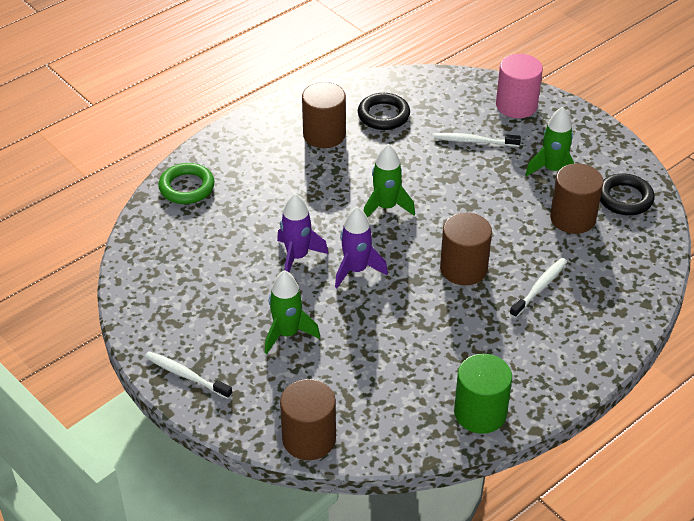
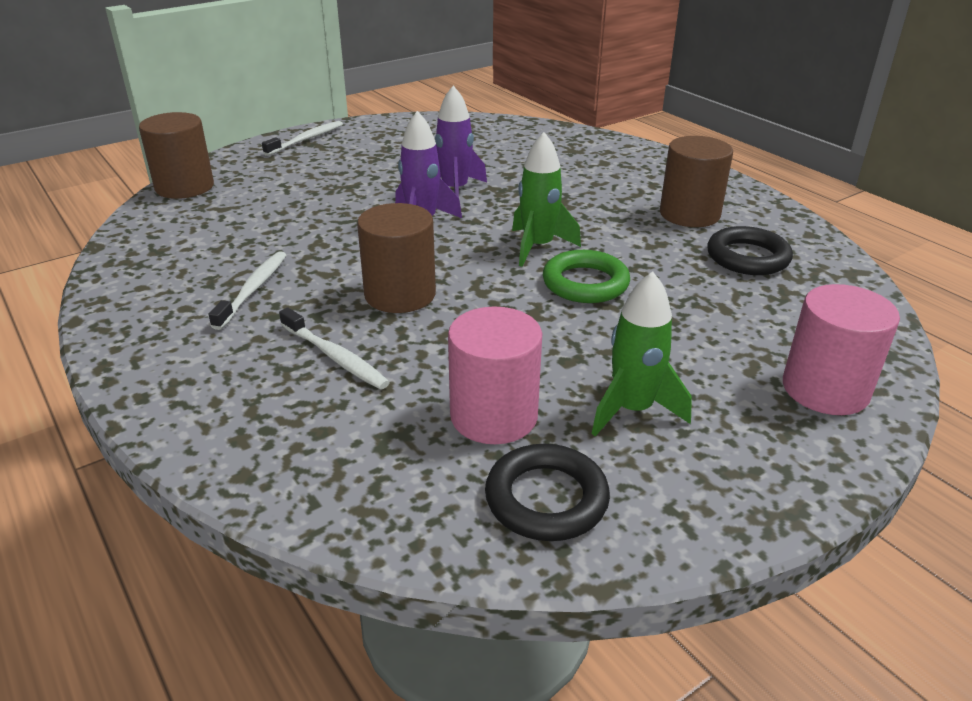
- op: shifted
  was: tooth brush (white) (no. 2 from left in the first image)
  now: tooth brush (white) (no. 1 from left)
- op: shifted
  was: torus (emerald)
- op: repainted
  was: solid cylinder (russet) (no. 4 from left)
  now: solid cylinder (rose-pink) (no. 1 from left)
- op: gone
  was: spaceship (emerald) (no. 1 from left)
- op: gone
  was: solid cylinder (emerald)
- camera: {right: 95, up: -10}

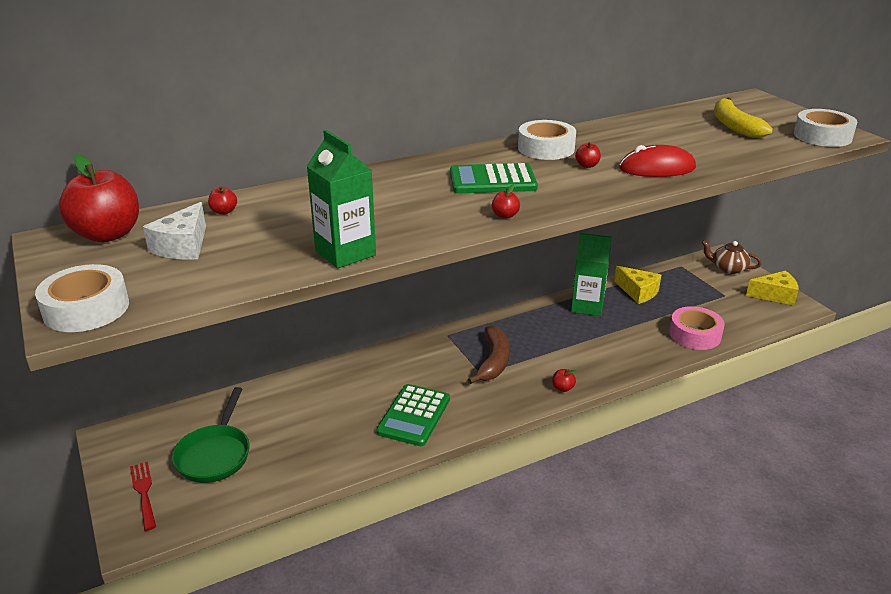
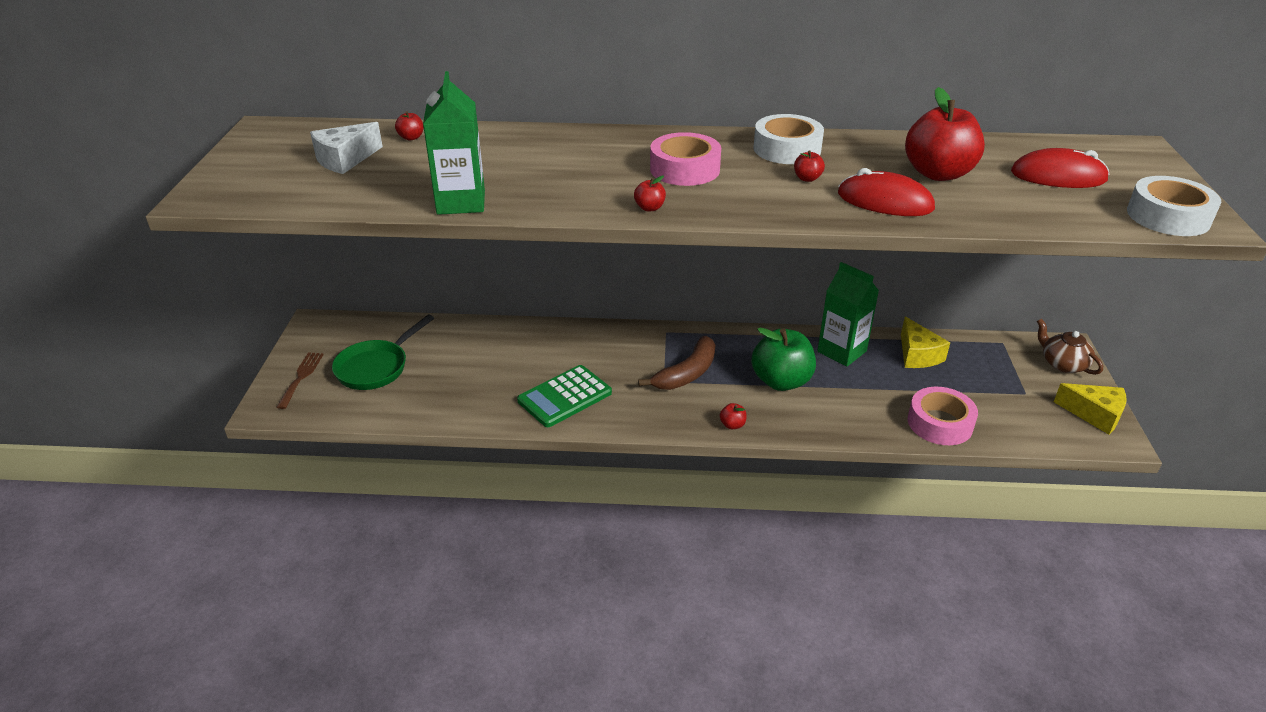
- op: swapped
  was: toy banana (yellow)
  now: PC mouse (red) (no. 2 from left)
- op: shifted
  was: toy apple (red) (no. 1 from left in the first image)
  now: toy apple (red) (no. 5 from left)
- op: swapped
  was: adding machine (emerald) (no. 2 from left)
  now: sticky tape (rose-pink) (no. 1 from left)
- op: gone
  was: sticky tape (white) (no. 1 from left)
- op: repainted
  was: dinner fork (red)
  now: dinner fork (russet)
- op: new
  now: toy apple (emerald)
- camera: {right: 30, up: 5}

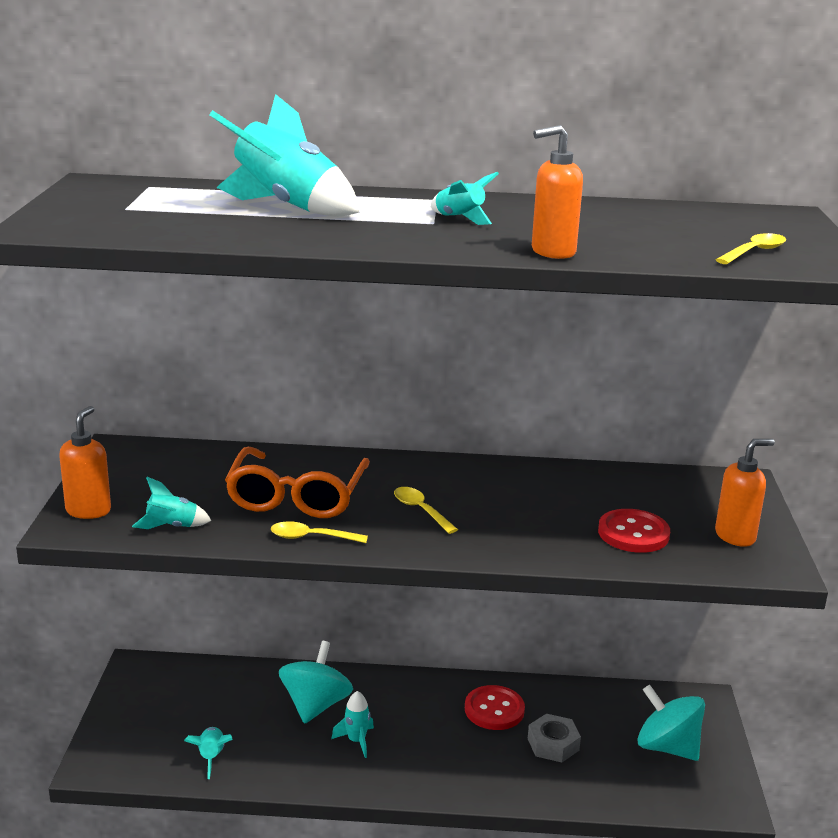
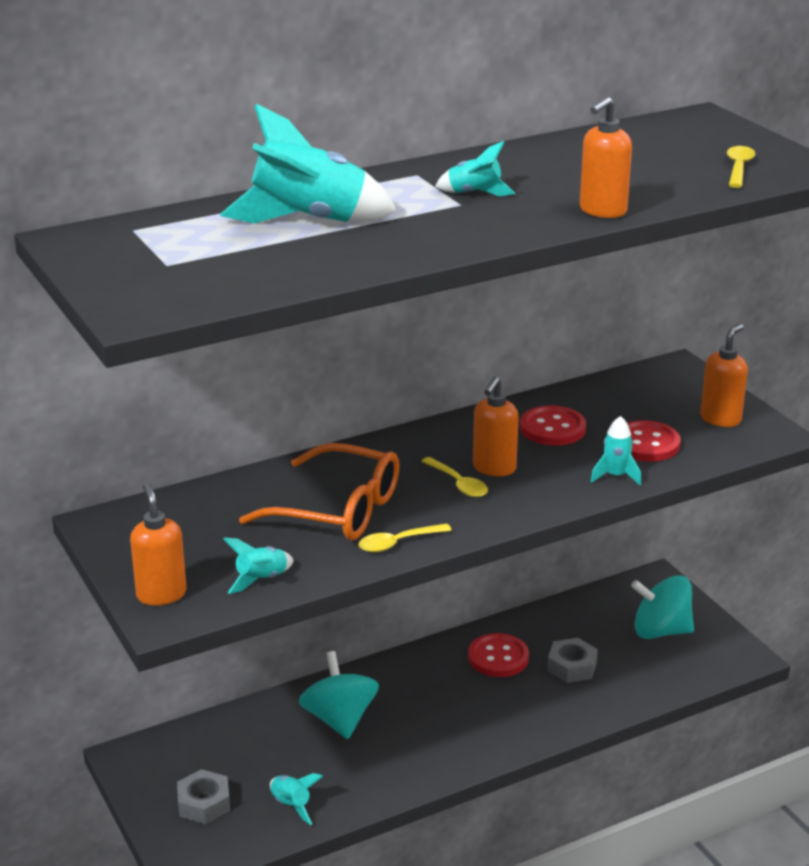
- op: rotated
  was: spectacles (orange-coloured)
  clockwise: -45
- op: rotated
  was: teaspoon (yellow) (no. 2 from left)
  clockwise: -150
- op: shifted
  was: spaceship (turquoise) (no. 4 from left in the first image)
  now: spaceship (turquoise) (no. 5 from left)
- op: new
  now: soap dispenser (orange-coloured) (no. 2 from left)
- op: new
  now: sewing button (red) (no. 2 from left)
- op: new
  now: hex nut (grey) (no. 1 from left)
- camera: {right: -30, up: 5}

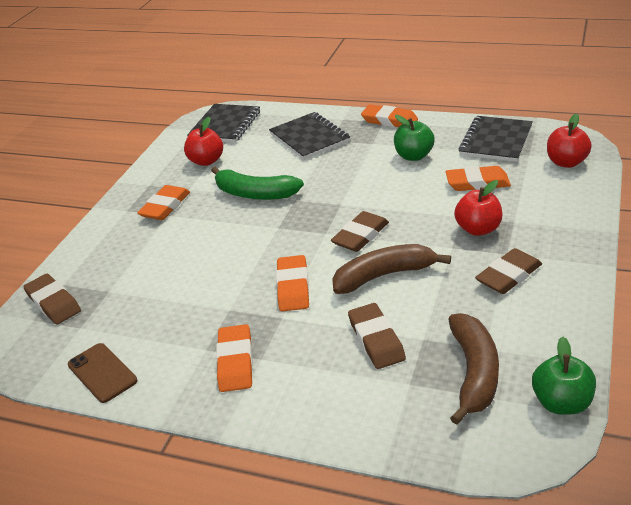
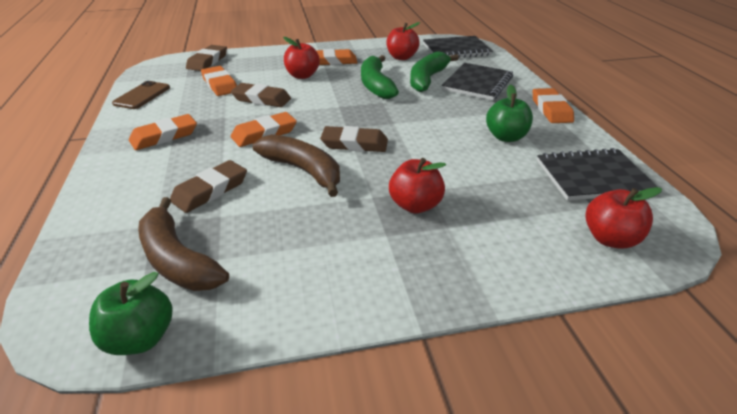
- op: shifted
  was: pencil eraser (orange-coloured) (no. 5 from left in the first image)
  now: pencil eraser (orange-coloured) (no. 2 from left)
- op: shifted
  was: pencil eraser (russet) (no. 4 from left in the first image)
  now: pencil eraser (russet) (no. 3 from left)
- op: rotated
  was: toy banana (russet) (no. 2 from left in the first image)
  clockwise: 75
- op: new
  now: toy apple (red) (no. 1 from left)
- op: new
  now: toy banana (emerald) (no. 2 from left)
- camera: {right: 55, up: 0}

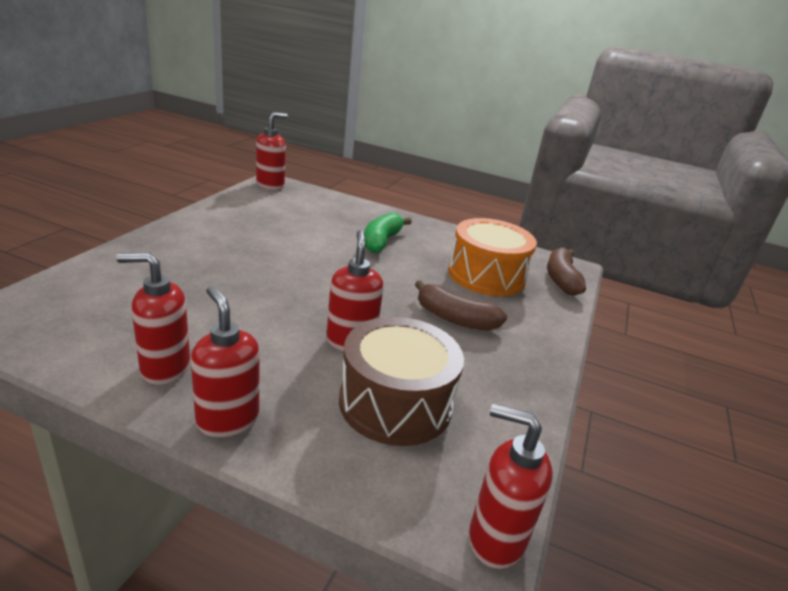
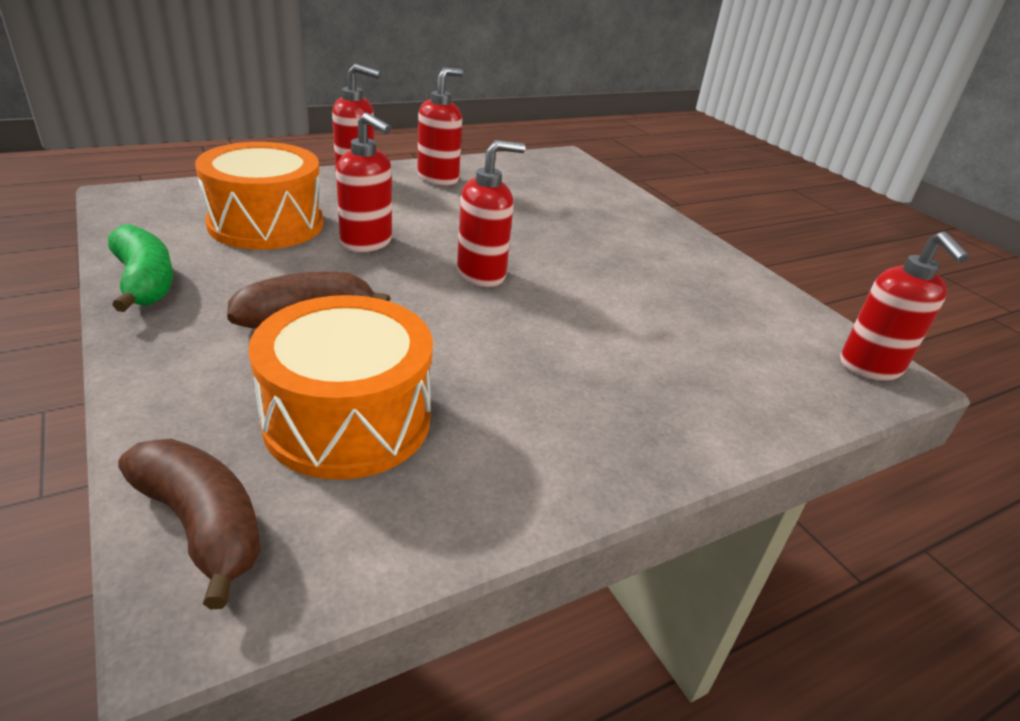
- op: shifted
  was: toy banana (emerald)
- op: repainted
  was: snare drum (russet)
  now: snare drum (orange-coloured) (no. 1 from left)
- op: shifted
  was: soap dispenser (red) (no. 5 from left in the first image)
  now: soap dispenser (red) (no. 4 from left)
- camera: {right: 130, up: 5}

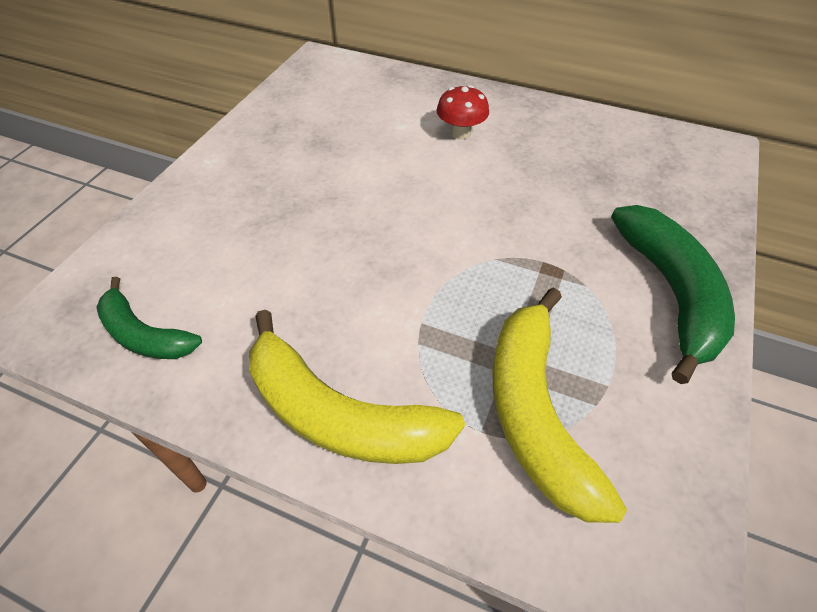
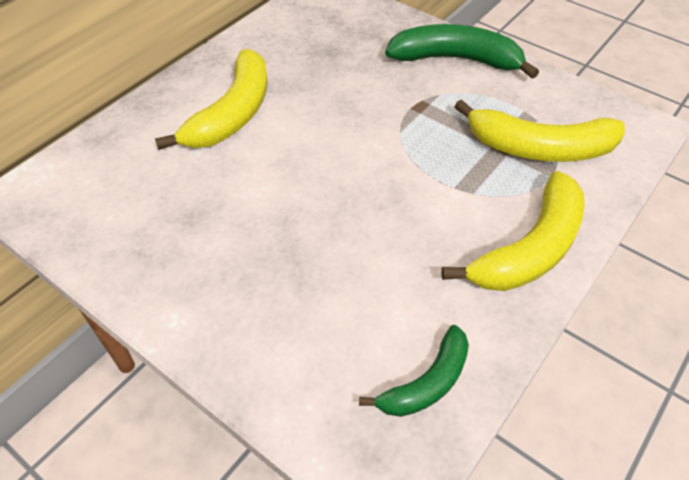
- op: swapped
  was: fungus (red)
  now: toy banana (yellow) (no. 1 from left)
- camera: {right: -75, up: 0}

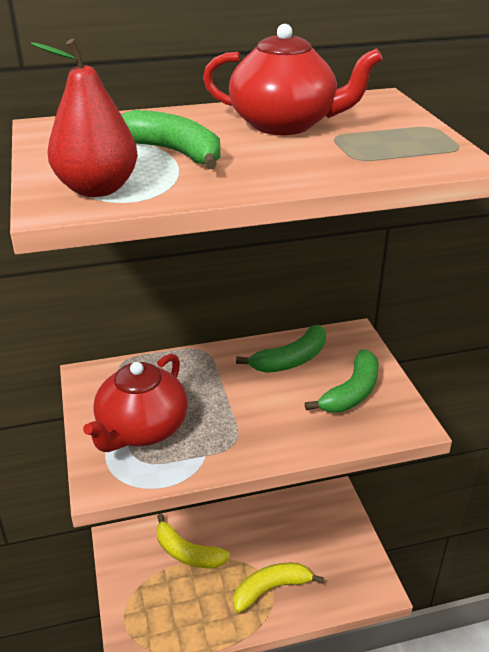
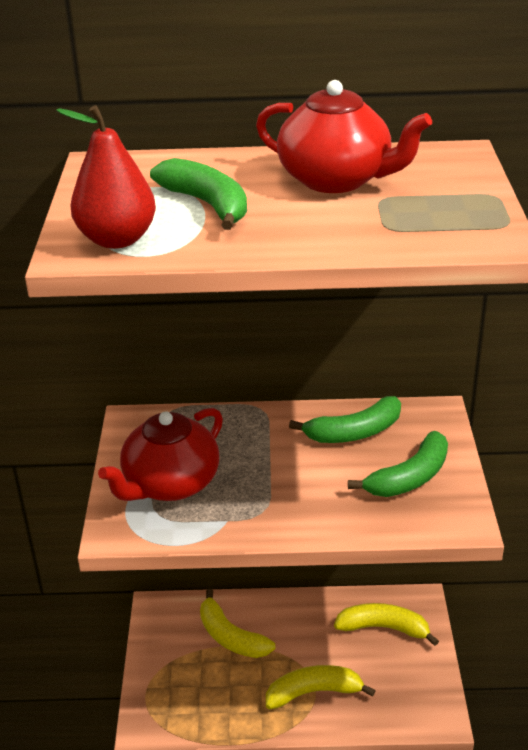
- op: new
  now: toy banana (yellow) (no. 3 from left)
- camera: {right: 15, up: 0}

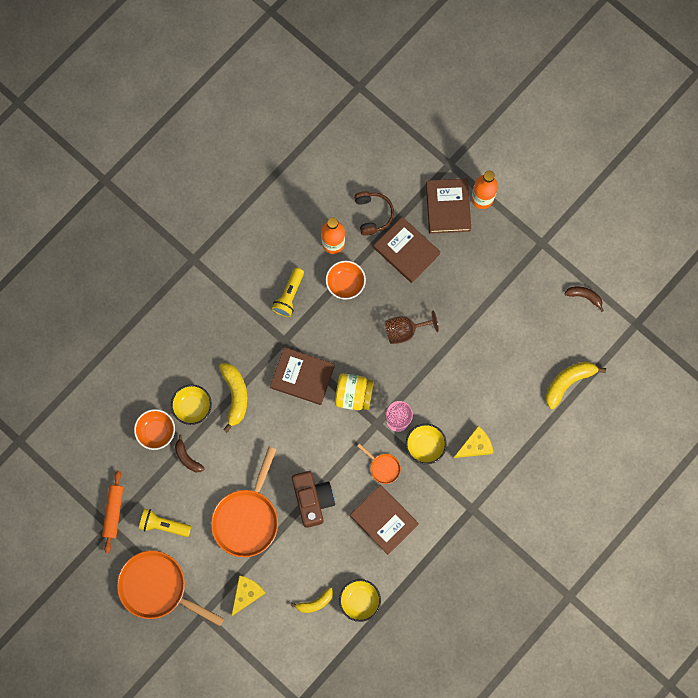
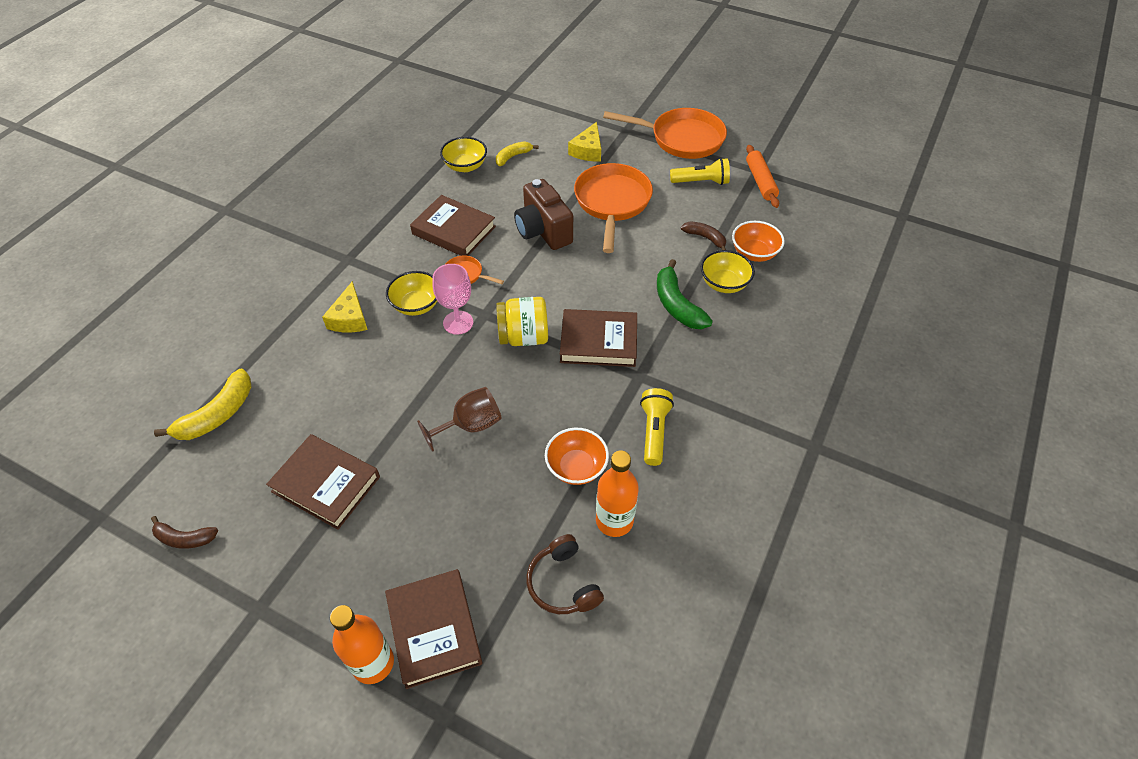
- op: shifted
  was: hardcover (russet) (no. 3 from left in the first image)
  now: hardcover (russet) (no. 1 from left)
- op: repainted
  was: toy banana (yellow) (no. 1 from left)
  now: toy banana (emerald)
- op: rotated
  was: piece of cheese (yellow) (no. 2 from left in the first image)
  clockwise: -45
- camera: {right: 165, up: -25}

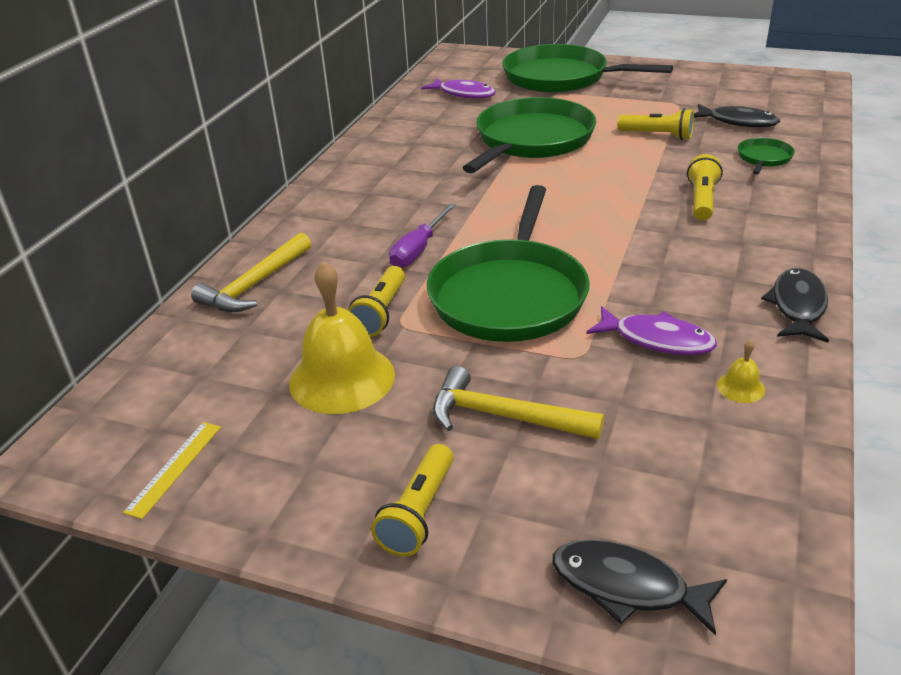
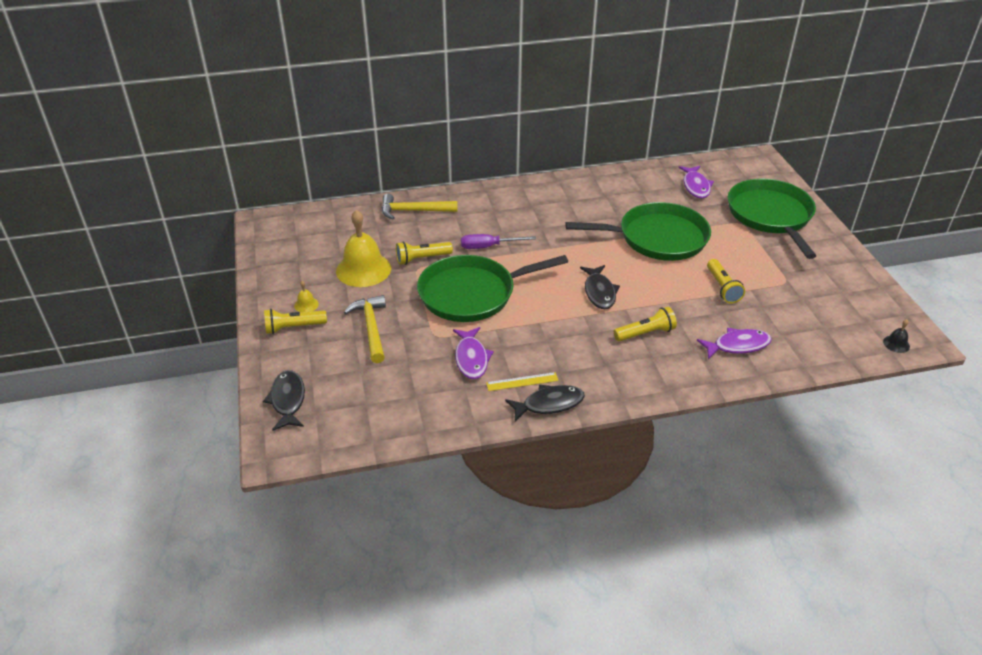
- op: shifted
  was: toy fish (ebony) (no. 2 from left in the first image)
  now: toy fish (ebony) (no. 3 from left)
- op: swapped
  was: frying pan (emerald) (no. 4 from left)
  now: toy fish (royal purple) (no. 3 from left)
- op: shifted
  was: bell (yellow) (no. 2 from left in the first image)
  now: bell (yellow) (no. 1 from left)
- op: shifted
  was: straightedge (yellow)
- op: new
  now: bell (ebony)
- camera: {right: 55, up: 5}

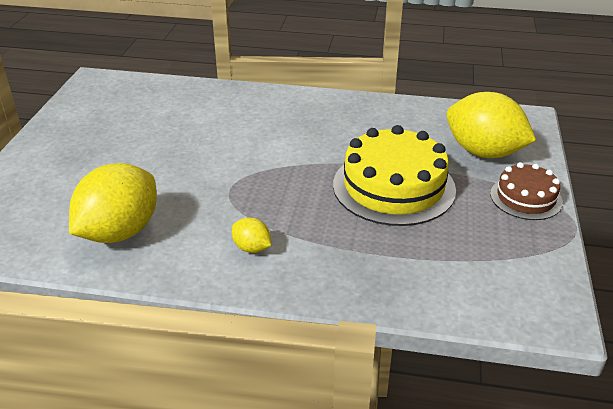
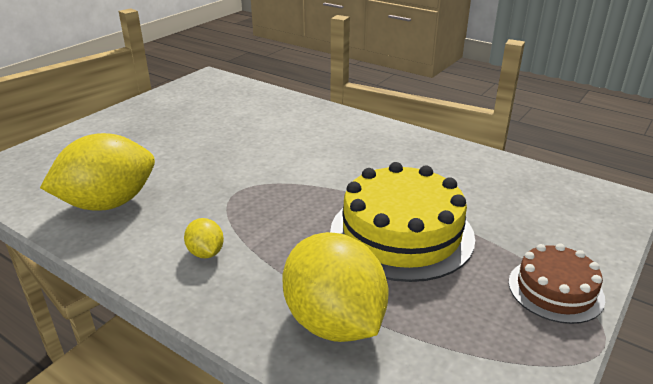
- op: shifted
  was: lemon (yellow) (no. 3 from left)
- camera: {right: 25, up: -5}

